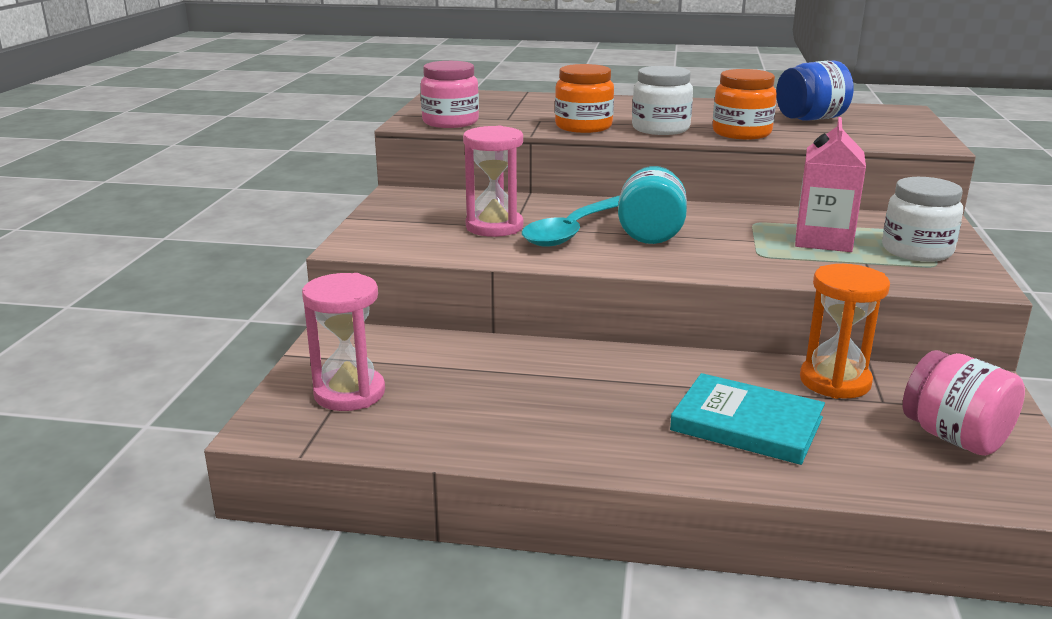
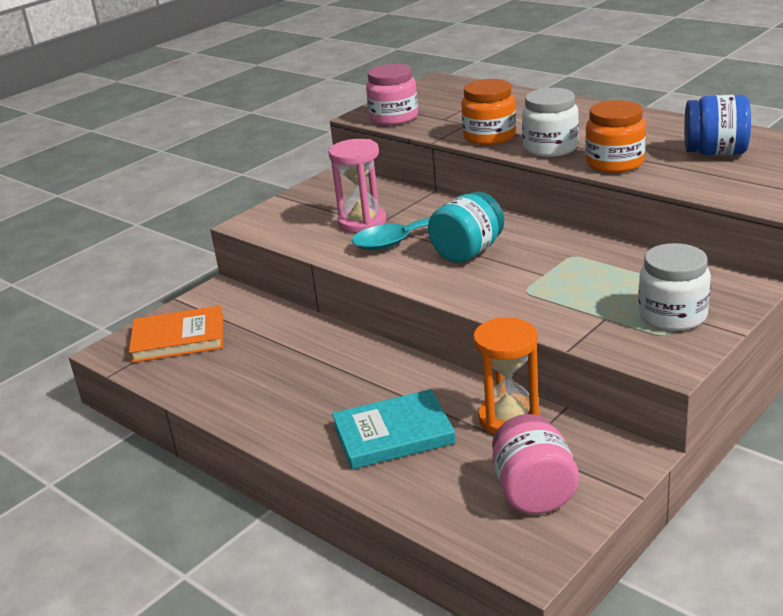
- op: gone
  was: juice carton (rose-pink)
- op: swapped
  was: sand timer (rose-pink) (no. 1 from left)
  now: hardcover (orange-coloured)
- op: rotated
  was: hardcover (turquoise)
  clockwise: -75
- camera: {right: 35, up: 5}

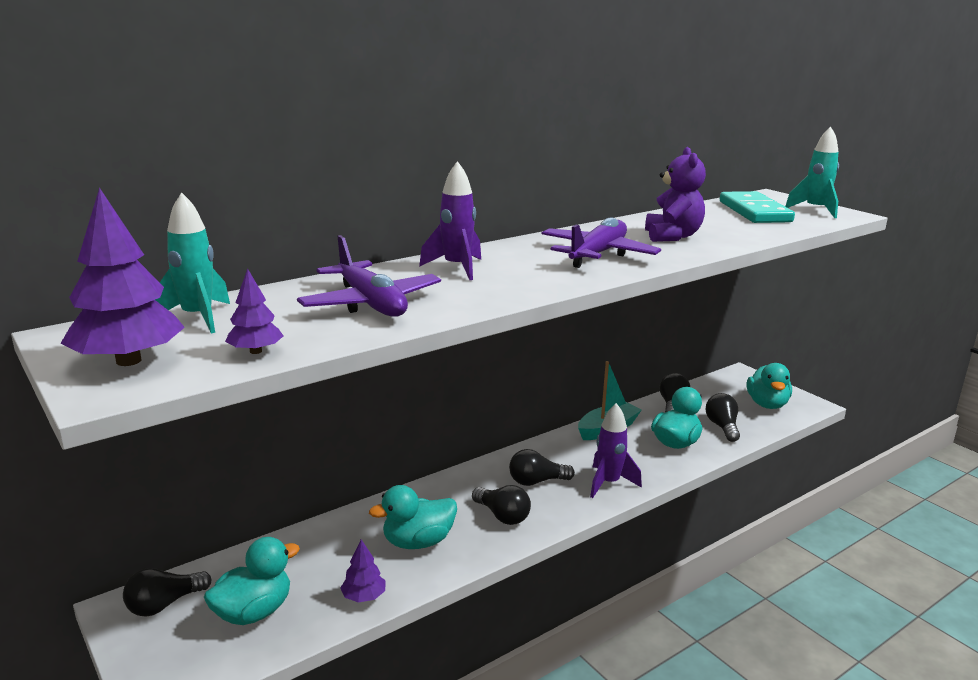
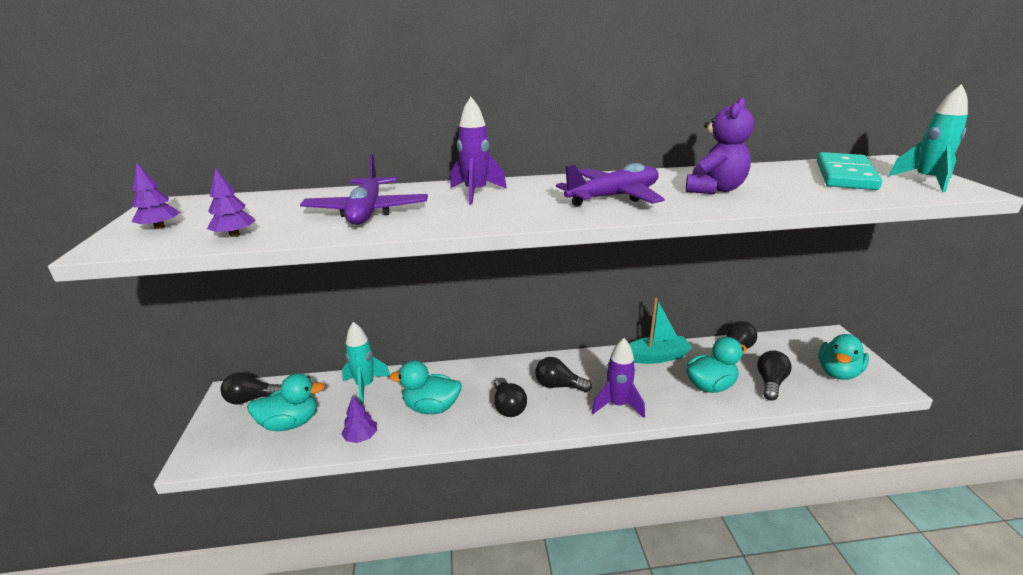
- op: scaled
  was: toy tree (royal purple) (no. 1 from left)
  ratio: 0.52
- op: shifted
  was: spaceship (turquoise) (no. 1 from left)
- camera: {right: 30, up: 5}

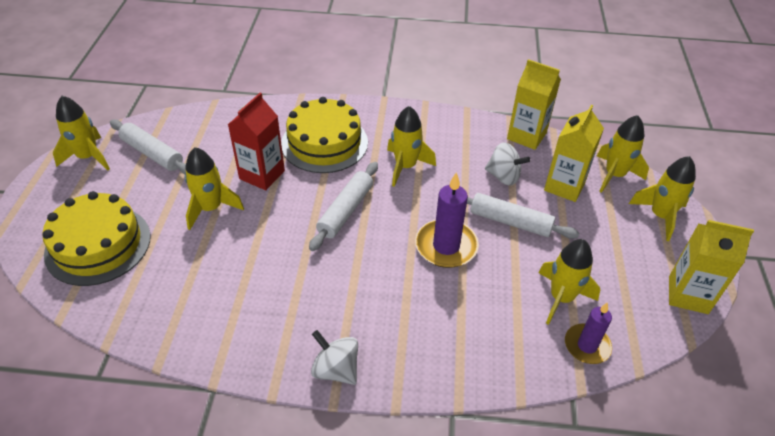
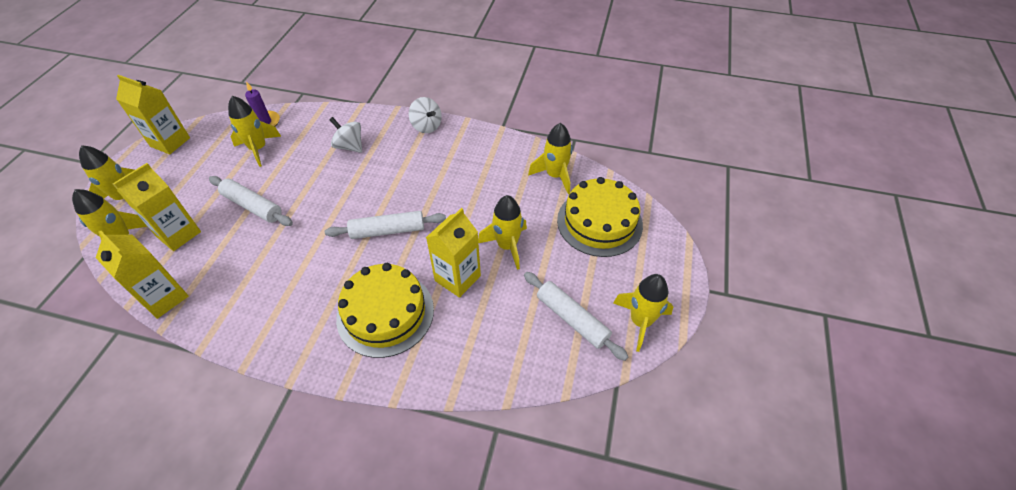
- op: repainted
  was: juice carton (red)
  now: juice carton (yellow) (no. 4 from left)
- op: shifted
  was: spaceship (yellow) (no. 3 from left in the first image)
  now: spaceship (yellow) (no. 5 from left)
- op: shifted
  was: toy top (white) (no. 2 from left in the first image)
  now: toy top (white) (no. 1 from left)
- op: rotated
  was: dough roller (white) (no. 2 from left)
  clockwise: 45
- op: gone
  was: pillar candle (royal purple) (no. 1 from left)
- camera: {right: -170, up: 5}

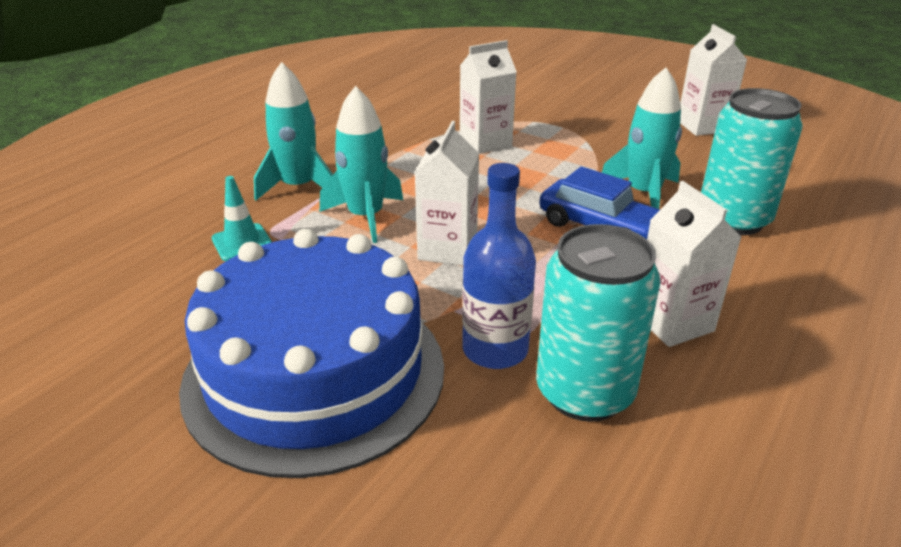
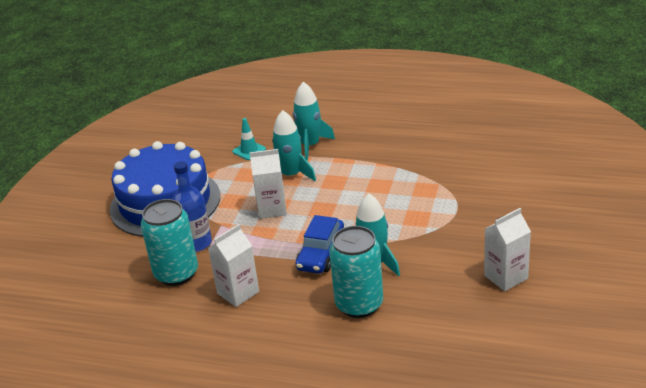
- op: gone
  was: juice carton (white) (no. 2 from left)
- camera: {right: 75, up: 0}

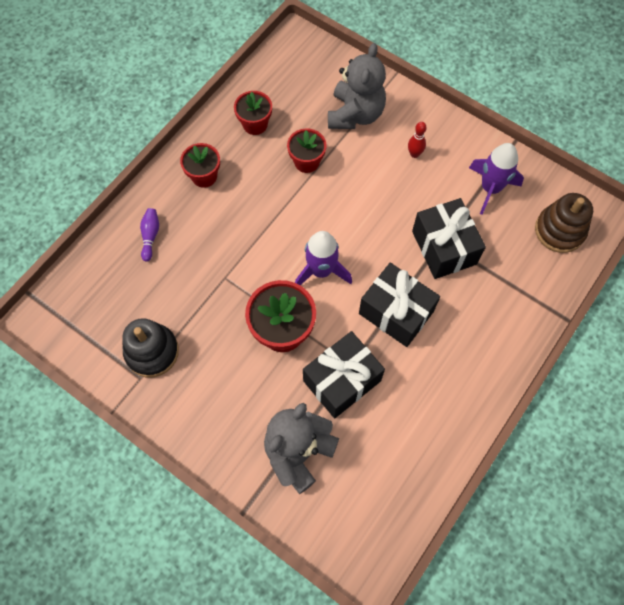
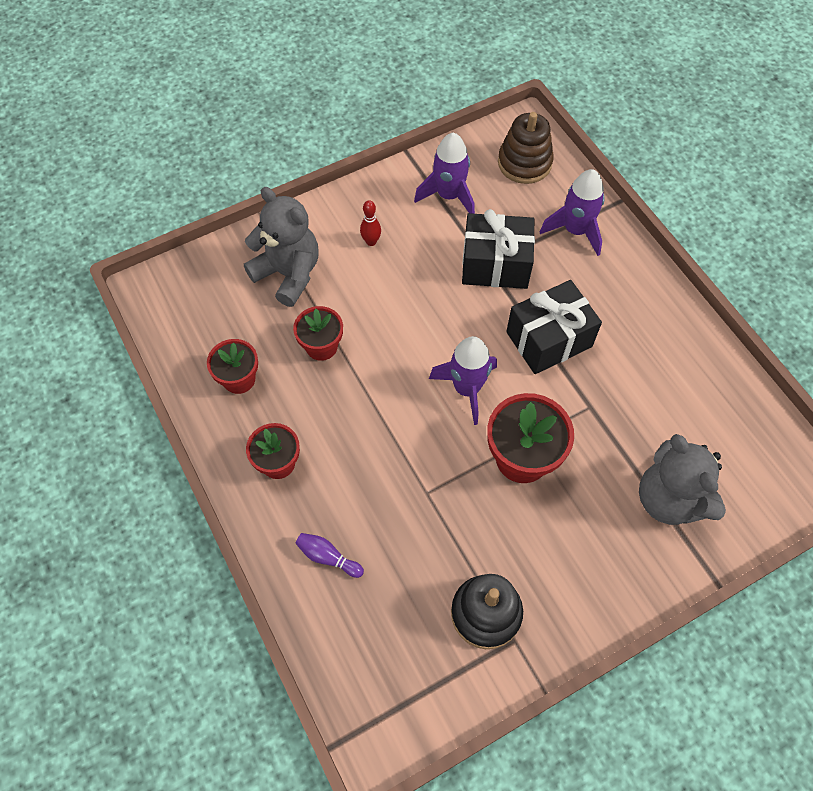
- op: gone
  was: gift (ebony) (no. 1 from left)
- op: new
  now: spaceship (royal purple) (no. 3 from left)
- camera: {right: -65, up: -5}

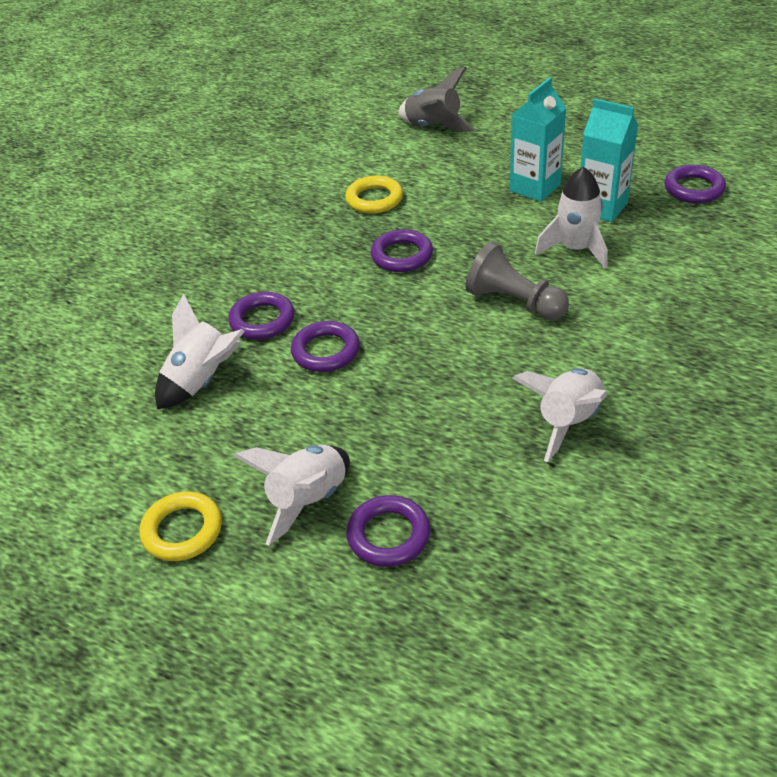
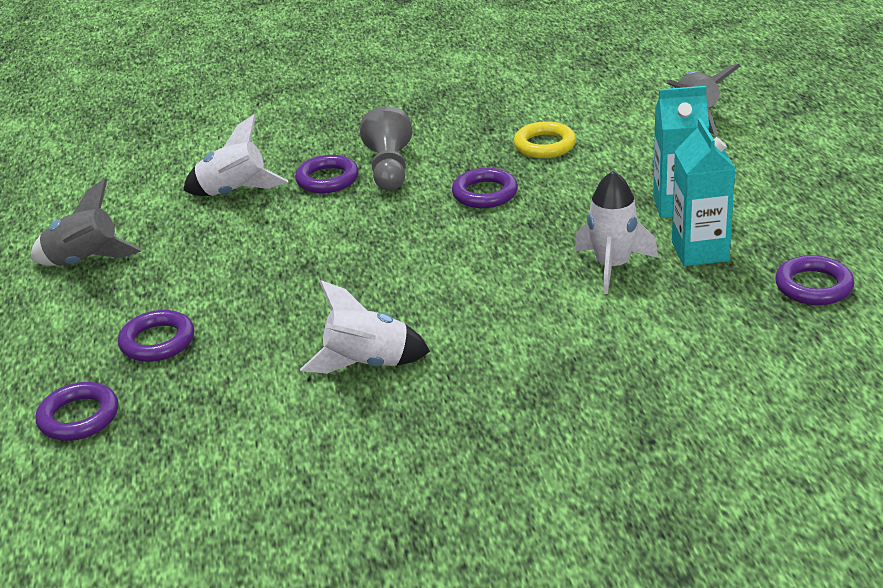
- op: shifted
  was: pawn (grey)
- op: shifted
  was: torus (royal purple) (no. 2 from left in the first image)
  now: torus (royal purple) (no. 1 from left)
- op: gone
  was: spaceship (white) (no. 2 from left)
- op: swapped
  was: torus (yellow) (no. 1 from left)
  now: spaceship (grey) (no. 1 from left)
- camera: {right: 50, up: -10}

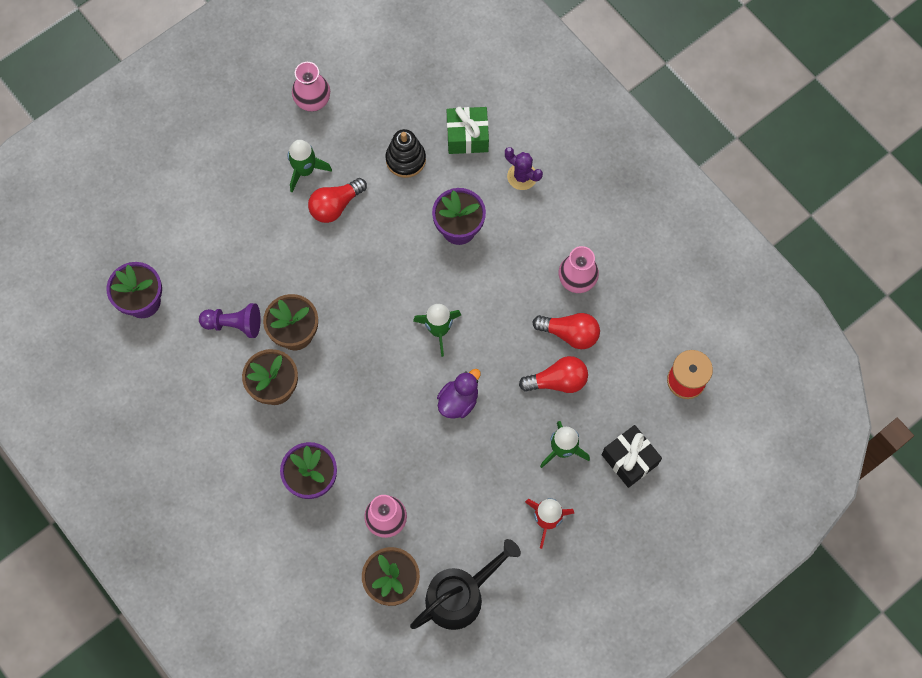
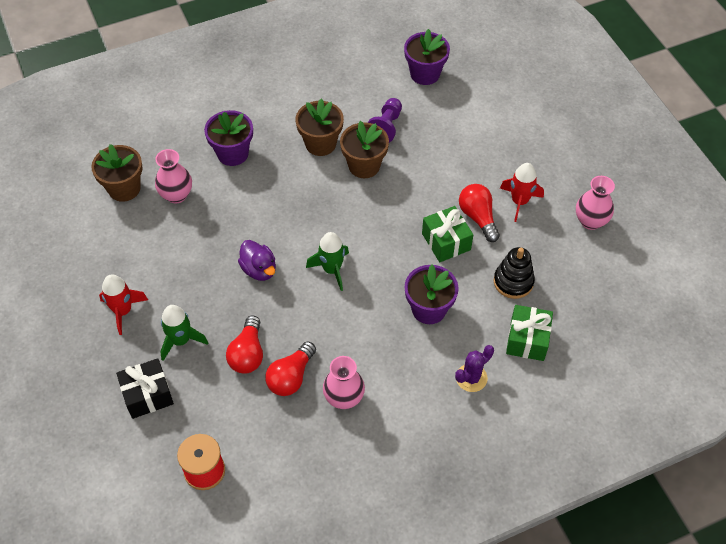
- op: repainted
  was: spaceship (emerald) (no. 1 from left)
  now: spaceship (red) (no. 2 from left)
- op: gone
  was: watering can (ebony)
- op: new
  now: gift (emerald) (no. 1 from left)
- camera: {right: 105, up: -15}

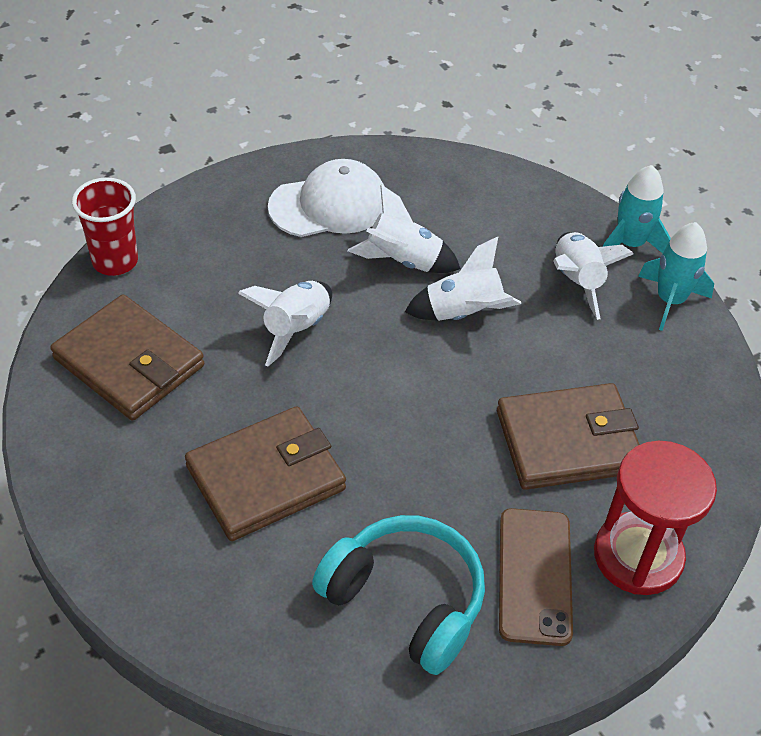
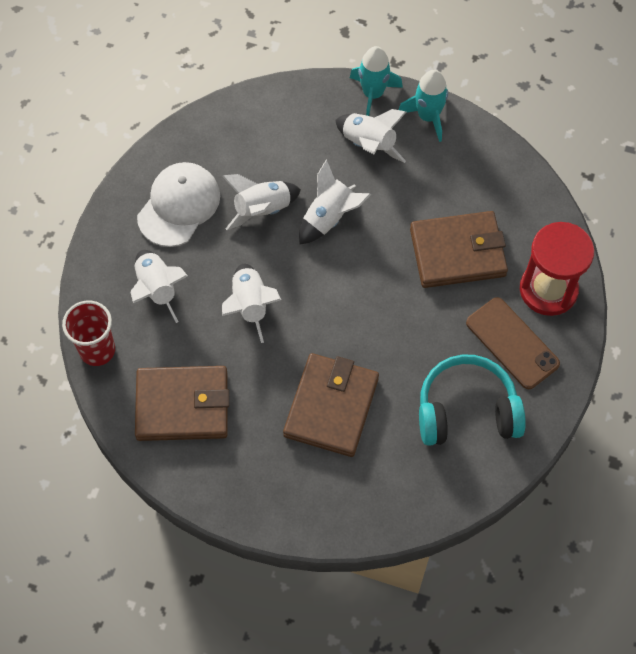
- op: rotated
  was: wallet (russet) (no. 3 from left)
  clockwise: 45
- op: new
  now: spaceship (white) (no. 1 from left)
- camera: {right: -40, up: 15}

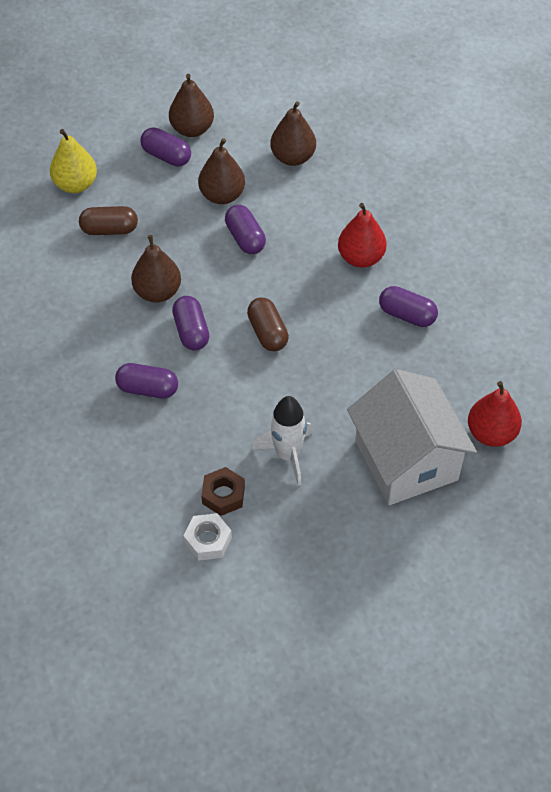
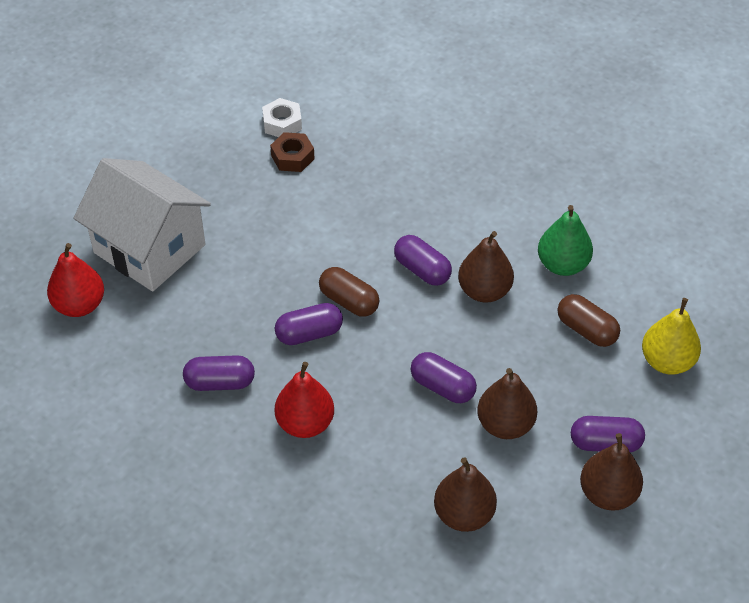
- op: rotated
  was: pill (russet) (no. 1 from left in the first image)
  clockwise: 75
- op: shifted
  was: pill (royal purple) (no. 1 from left in the first image)
  now: pill (royal purple) (no. 2 from left)
- op: gone
  was: spaceship (white)
- op: new
  now: toy pear (emerald)
- camera: {right: 150, up: -5}

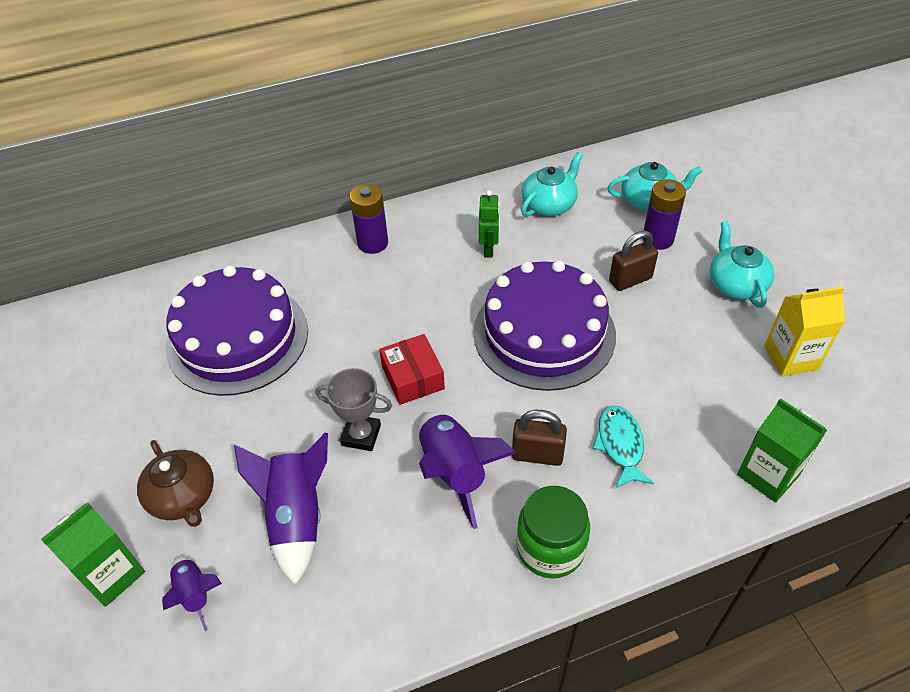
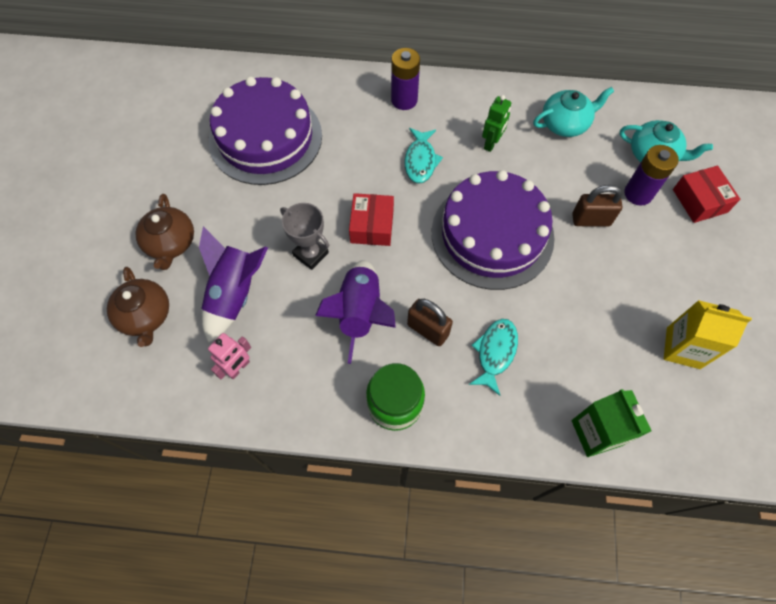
- op: gone
  was: tea pot (turquoise) (no. 3 from left)
- op: gone
  was: juice carton (emerald) (no. 1 from left)
- op: swapped
  was: spaceship (royal purple) (no. 1 from left)
  now: tea pot (russet) (no. 1 from left)
- op: new
  now: toy fish (turquoise) (no. 1 from left)
- op: new
  now: package (red) (no. 2 from left)
- op: new
  now: toy robot (rose-pink)
- camera: {right: 25, up: 15}

